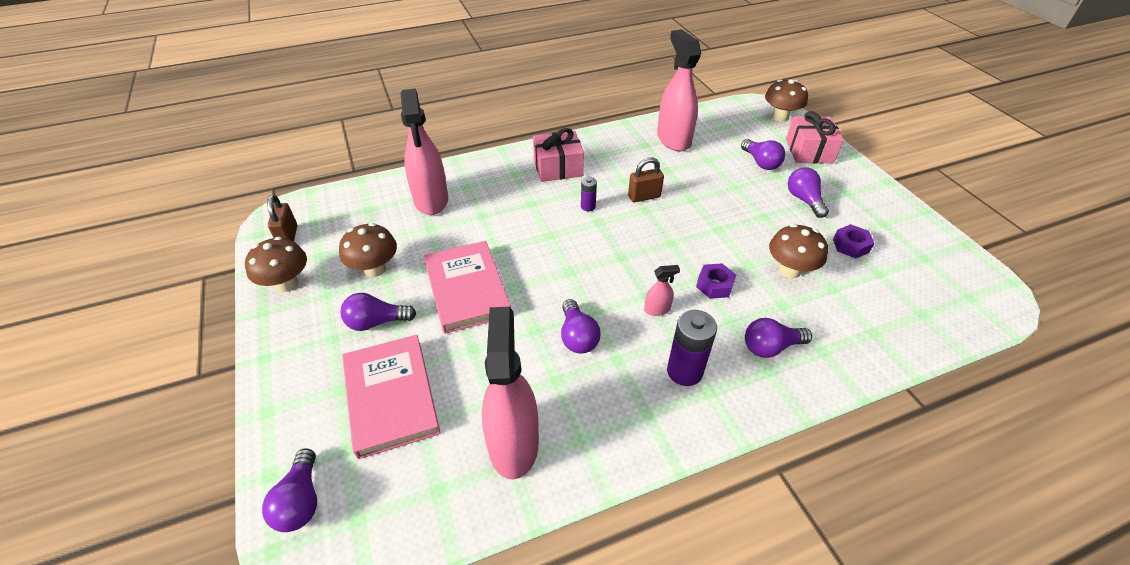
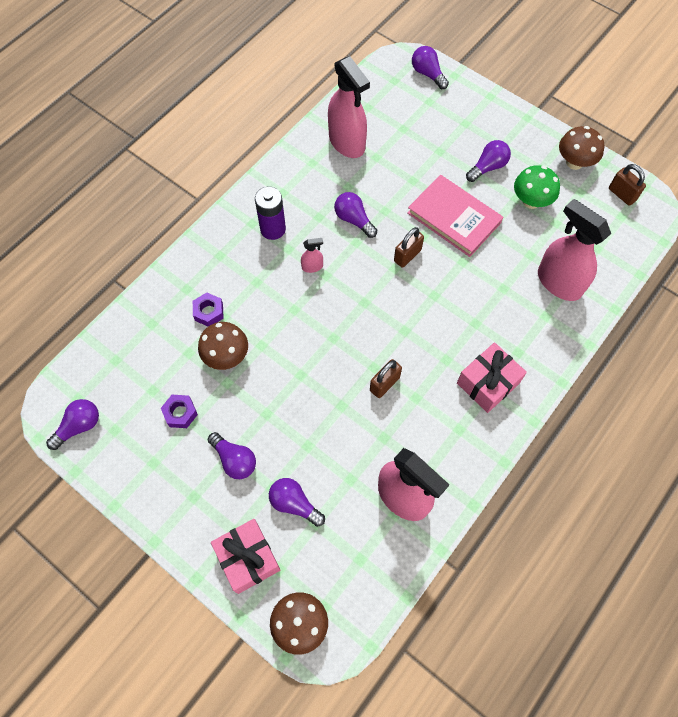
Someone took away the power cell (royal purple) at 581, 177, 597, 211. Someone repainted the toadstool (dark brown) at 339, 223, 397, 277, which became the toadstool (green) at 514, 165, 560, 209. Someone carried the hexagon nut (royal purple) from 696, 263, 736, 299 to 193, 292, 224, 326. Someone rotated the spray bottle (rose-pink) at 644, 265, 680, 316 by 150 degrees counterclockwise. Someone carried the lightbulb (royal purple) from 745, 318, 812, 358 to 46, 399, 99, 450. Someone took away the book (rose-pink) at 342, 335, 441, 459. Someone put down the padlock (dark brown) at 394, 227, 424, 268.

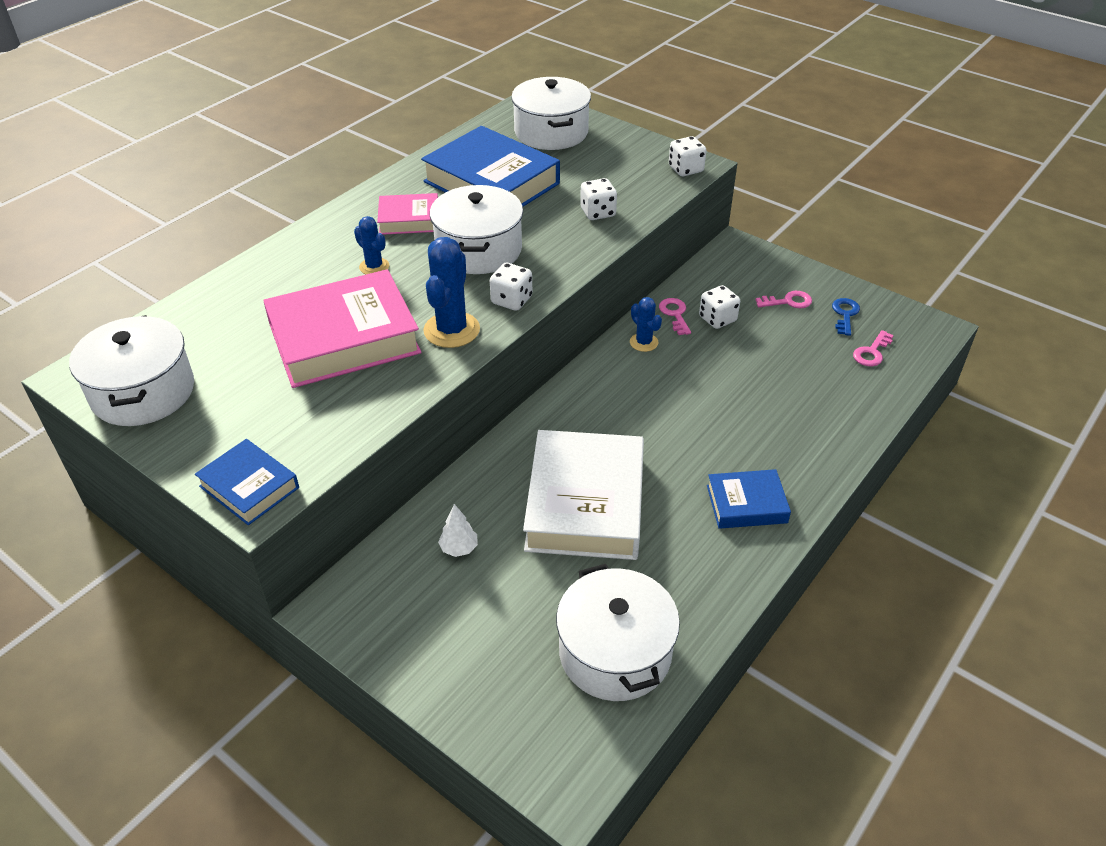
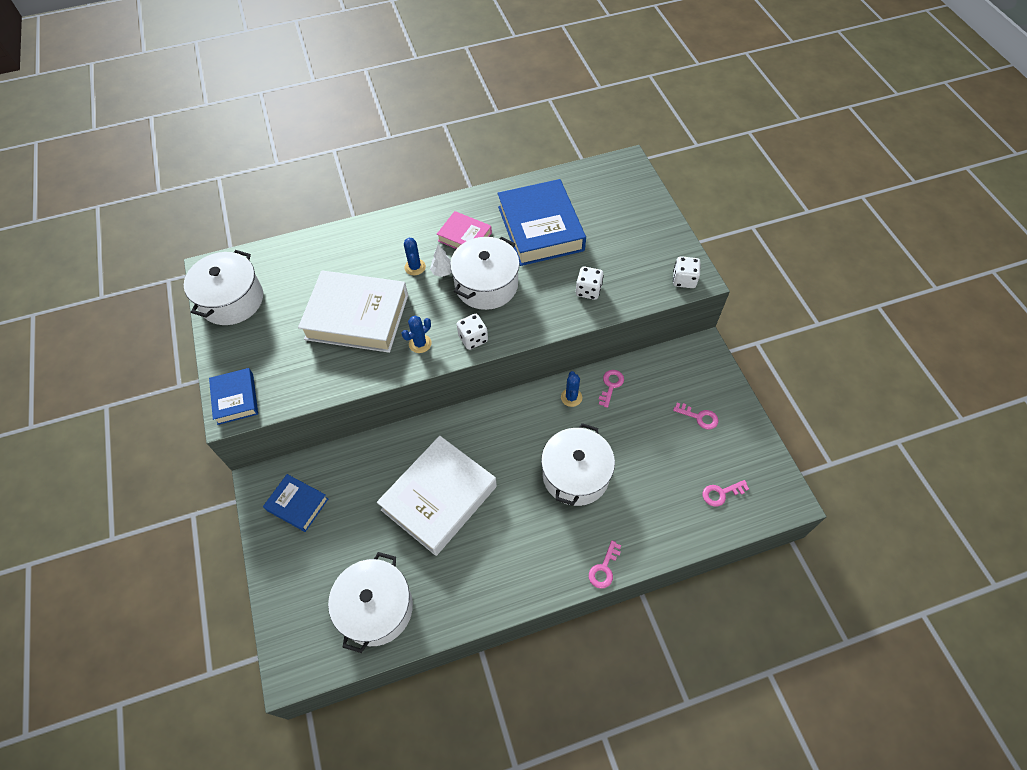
Someone carried the stockpot (snow-white) from 511, 77, 591, 150 to 541, 423, 615, 506. Someone scaled the saguaro cactus (royal blue) at 423, 237, 480, 348 by 0.57. Someone repainted the book (rose-pink) at 263, 269, 422, 388, which became the book (snow-white) at 298, 271, 408, 353. Someone took away the dice (snow-white) at 699, 285, 740, 329. Someone took away the latchkey (royal blue) at 832, 298, 860, 336. Someone carried the book (royal blue) from 707, 469, 791, 529 to 263, 474, 328, 532. Someone carried the fir tree (snow-white) from 438, 504, 478, 557 to 430, 244, 451, 277. Someone put down the latchkey (rose-pink) at 589, 540, 621, 589.

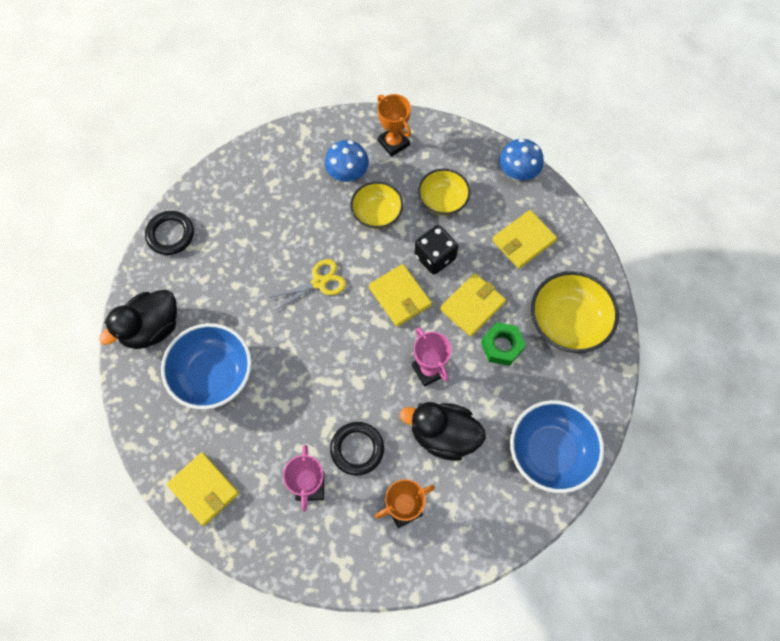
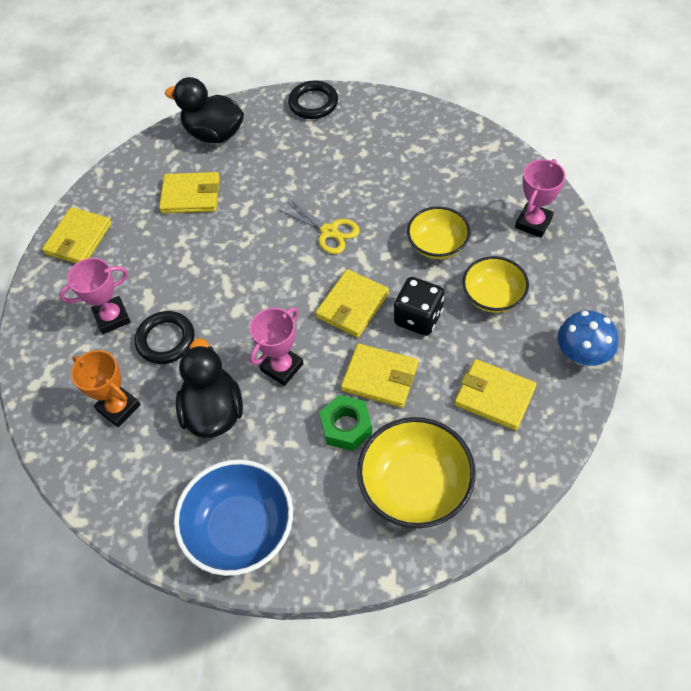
Someone repainted the award cup (bright orange) at 377, 94, 411, 157, which became the award cup (rose-pink) at 515, 159, 565, 238. Someone took away the toadstool (royal blue) at 325, 140, 369, 182. Someone swapped the serving bowl (royal blue) at 161, 323, 252, 410 for the billfold (bright yellow) at 159, 172, 220, 213.

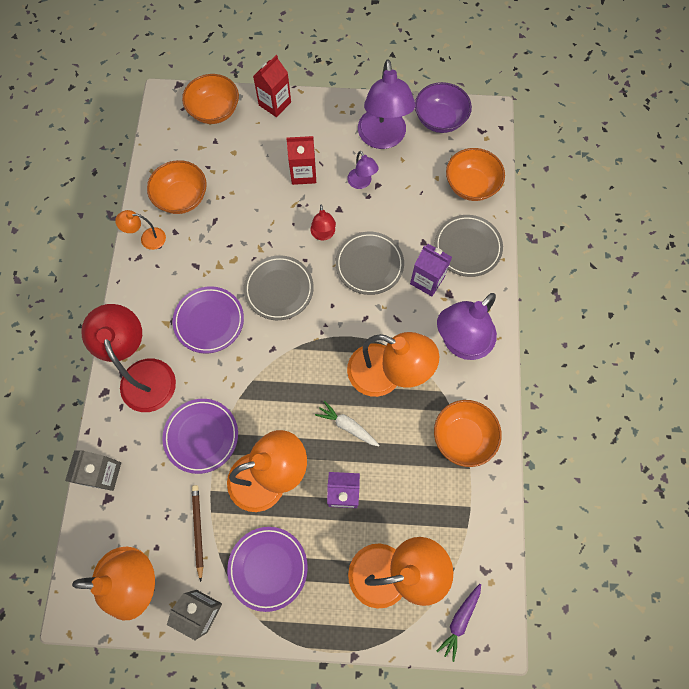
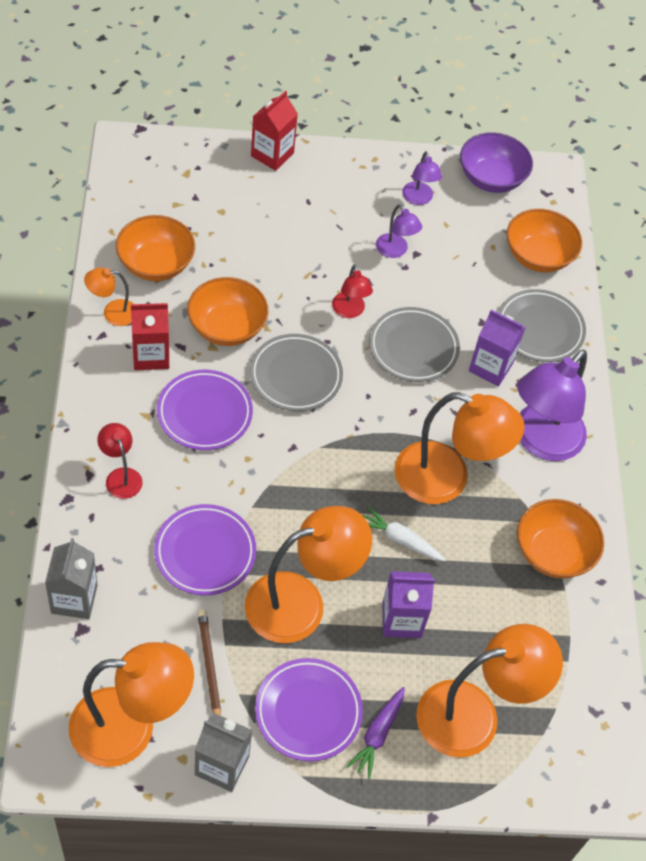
Someone scaled the desk lamp (royal purple) at 358, 59, 416, 149 by 0.48. Someone carried the serving bowl (bright orange) from 182, 74, 239, 124 to 187, 277, 269, 346. Someone carried the juice carton (red) from 286, 136, 316, 185 to 131, 303, 169, 370. Someone scaled the desk lamp (red) at 81, 304, 176, 412 by 0.48. Someone carried the root vegetable (royal purple) from 437, 584, 481, 662 to 346, 687, 405, 779.

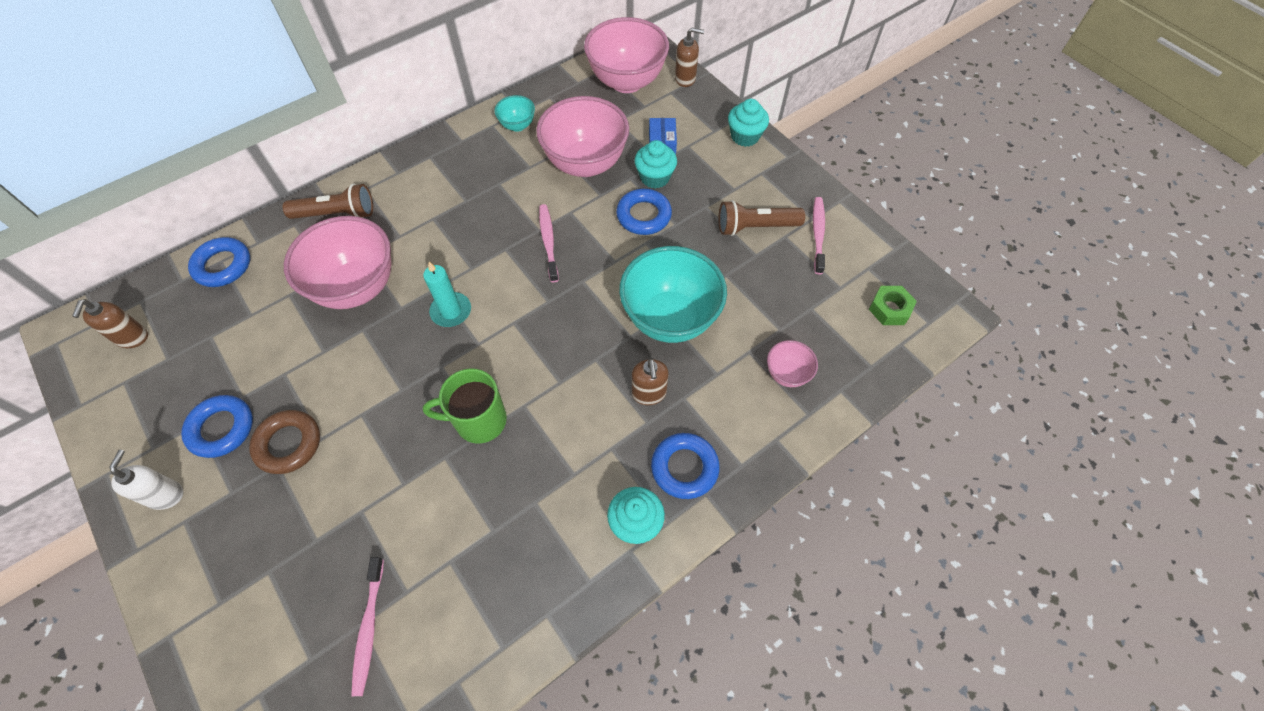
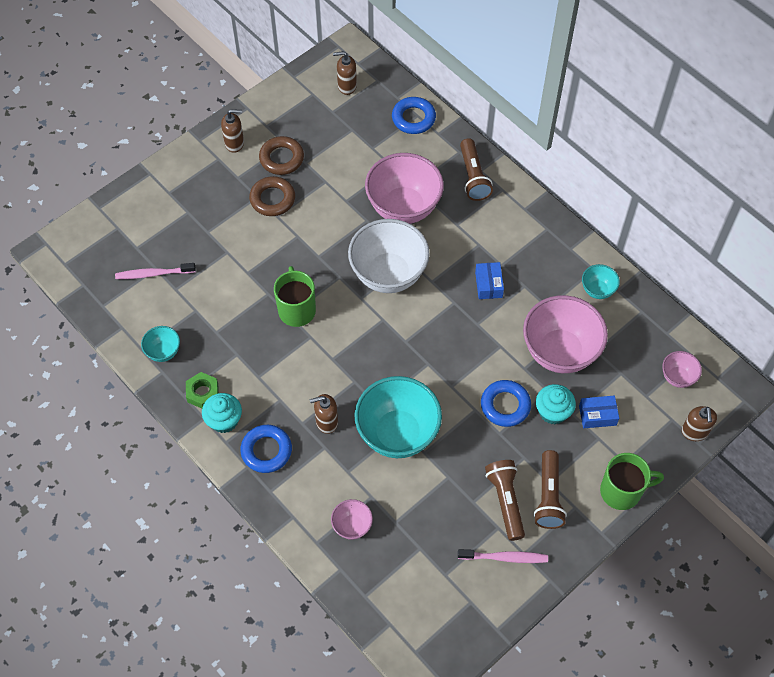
Someone scaled the serving bowl (rose-pink) at 584, 17, 669, 93 by 0.47. Someone swapped the cupcake (aqua) at 728, 99, 769, 147 for the tea mug (green) at 600, 453, 664, 510. Someone took away the toothbrush (rose-pink) at 539, 204, 559, 282. Someone swapped the candle (aqua) at 423, 262, 471, 327 for the serving bowl (snow-white) at 348, 219, 430, 293. Someone carried the hexagon nut (green) from 869, 286, 917, 325 to 186, 372, 219, 408. Someone repainted the hoop (royal blue) at 181, 395, 253, 458, which became the hoop (dark brown) at 259, 136, 304, 175. Someone repainted the soap pump (snow-white) at 109, 450, 184, 510, which became the soap pump (dark brown) at 221, 109, 244, 153. Someone put down the box (royal blue) at 475, 262, 504, 299. Someone put down the serving bowl (aqua) at 141, 326, 180, 362. Someone put down the pocket torch (dark brown) at 534, 450, 567, 529.

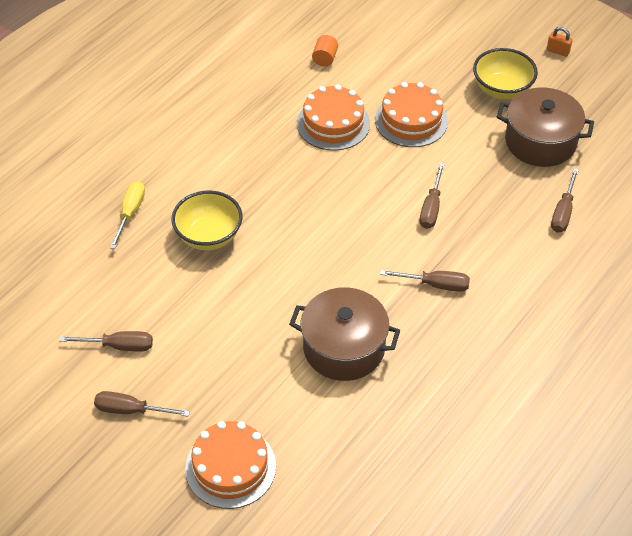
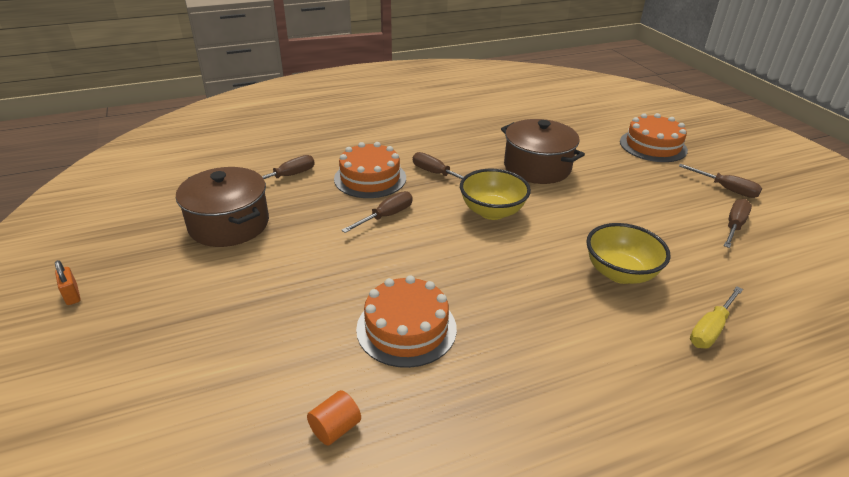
Someone carried the serving bowl (bright yellow) from 473, 48, 538, 100 to 460, 169, 531, 220. Someone carried the cake (bright orange) from 375, 82, 448, 147 to 334, 142, 406, 198. Someone rotated the screwdriver (dark brown) at 59, 331, 153, 351 by 90 degrees clockwise.

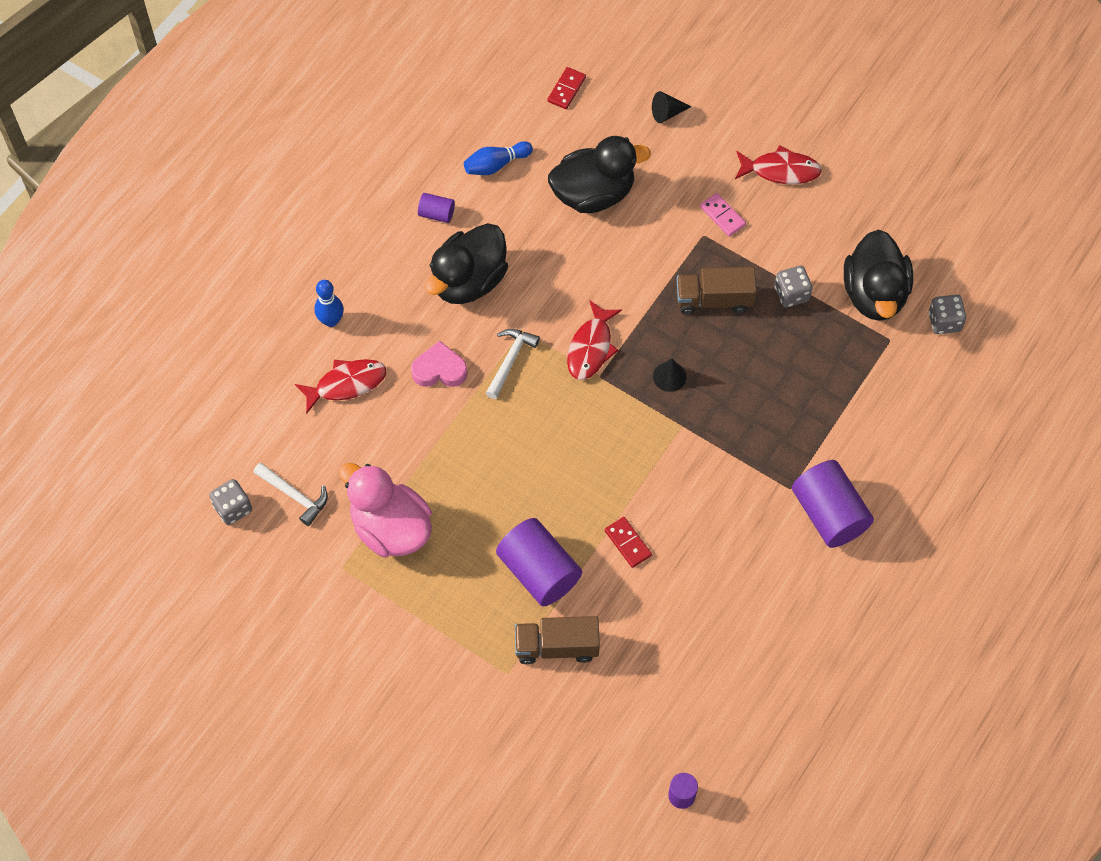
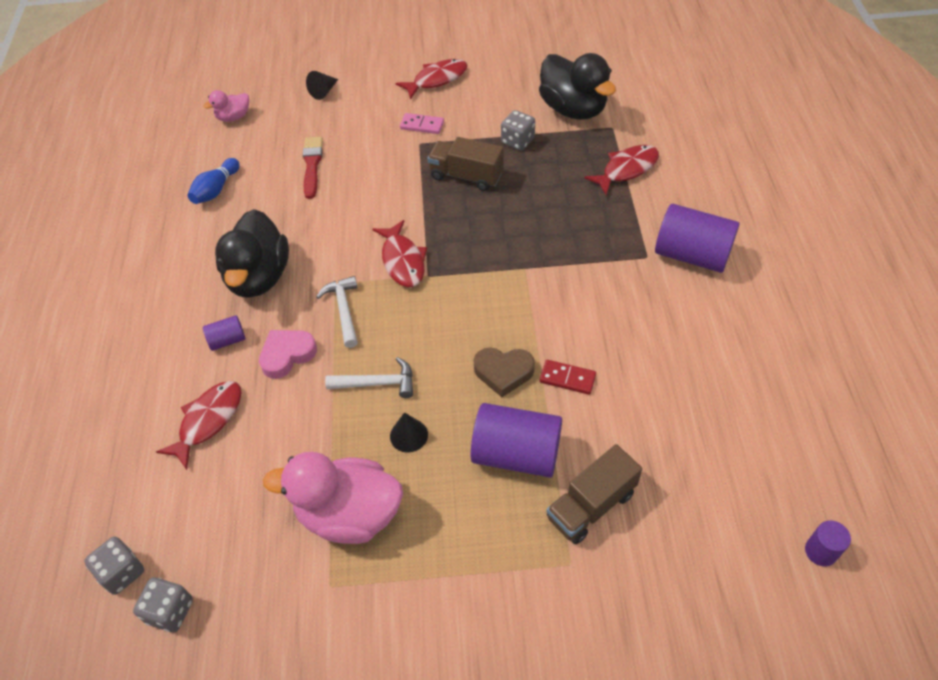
Someone swapped the domino (red) at 547, 67, 586, 109 for the rubber duck (rose-pink) at 203, 90, 249, 122. Someone swapped the rubber duck (jet-black) at 548, 136, 651, 213 for the paintbrush (red) at 303, 137, 323, 199. Someone carried the solid cylinder (royal purple) from 418, 193, 455, 223 to 203, 315, 245, 351. Someone rotated the truck (dark brown) at 677, 267, 757, 315 by 60 degrees clockwise. Someone took away the tenpin (royal blue) at 314, 280, 344, 327. Someone carried the dice (grey) from 929, 295, 966, 334 to 84, 536, 144, 595. Someone carried the cone shape (jet-black) from 653, 359, 687, 392 to 390, 412, 428, 453. Someone carried the carpenter's hammer (snow-white) from 253, 462, 328, 526 to 325, 357, 413, 398. Someone put down the fish (red) at 584, 145, 659, 195. Someone put down the love heart (dark brown) at 474, 347, 535, 397.

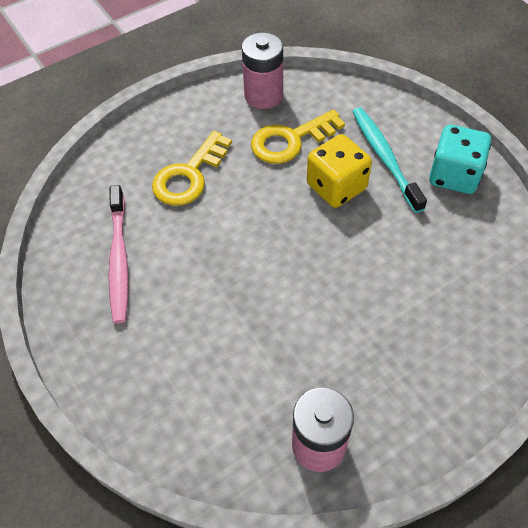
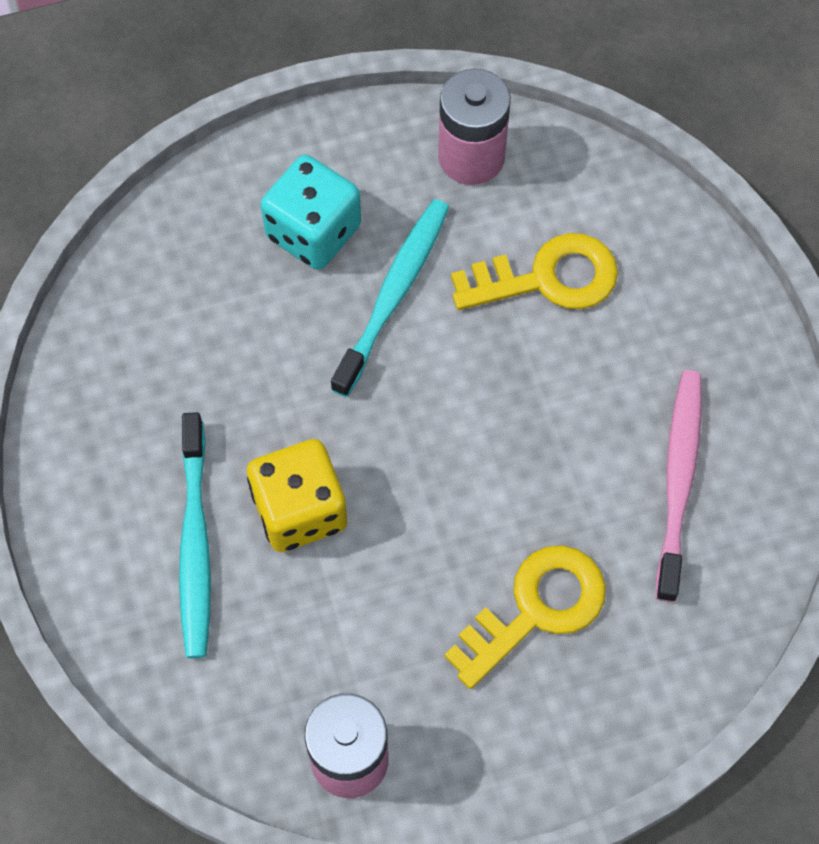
Someone carried the latchkey (bright yellow) from 251, 110, 345, 164 to 451, 233, 618, 310. Someone carried the dice (aqua) from 429, 125, 491, 194 to 261, 155, 361, 270. Someone put down the toothbrush (aqua) at 331, 199, 449, 397.

